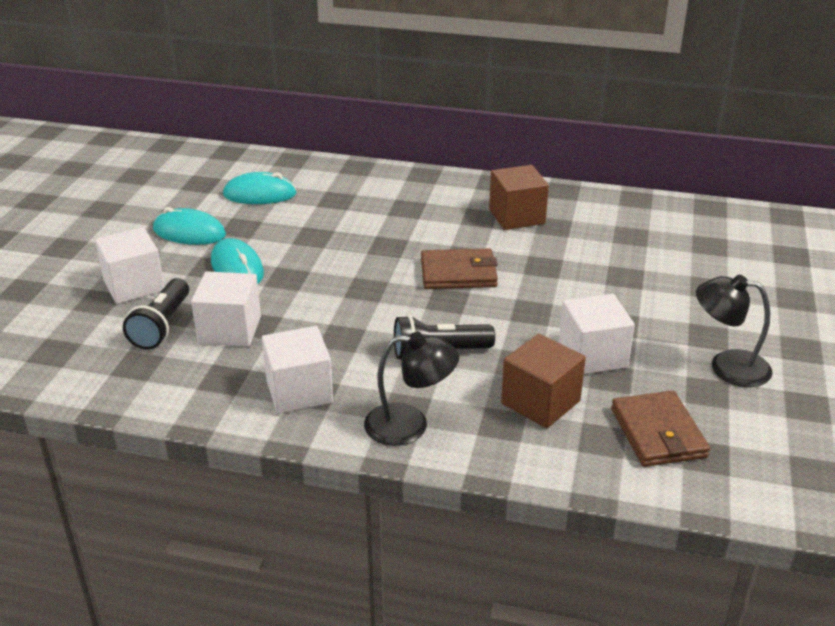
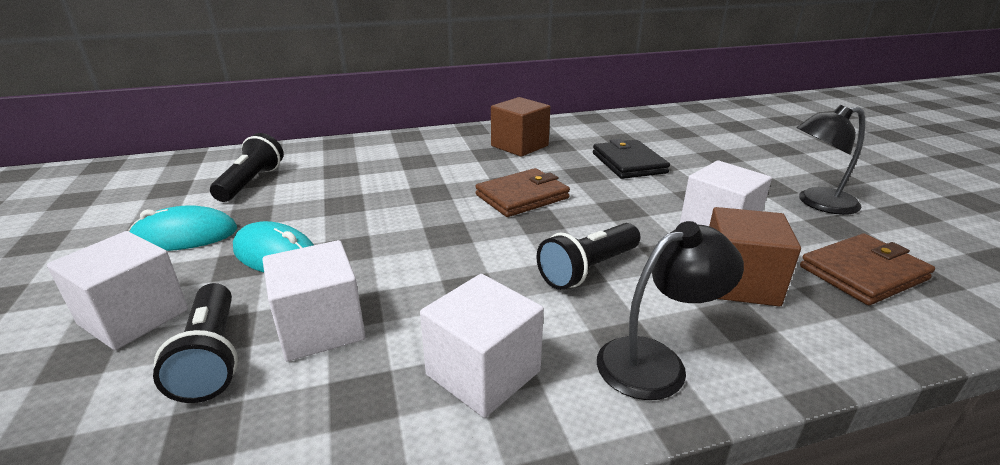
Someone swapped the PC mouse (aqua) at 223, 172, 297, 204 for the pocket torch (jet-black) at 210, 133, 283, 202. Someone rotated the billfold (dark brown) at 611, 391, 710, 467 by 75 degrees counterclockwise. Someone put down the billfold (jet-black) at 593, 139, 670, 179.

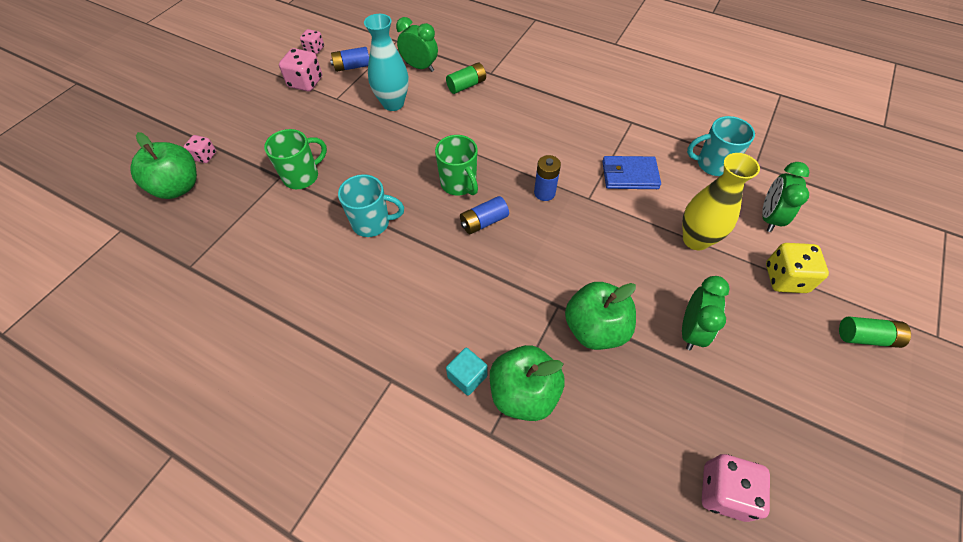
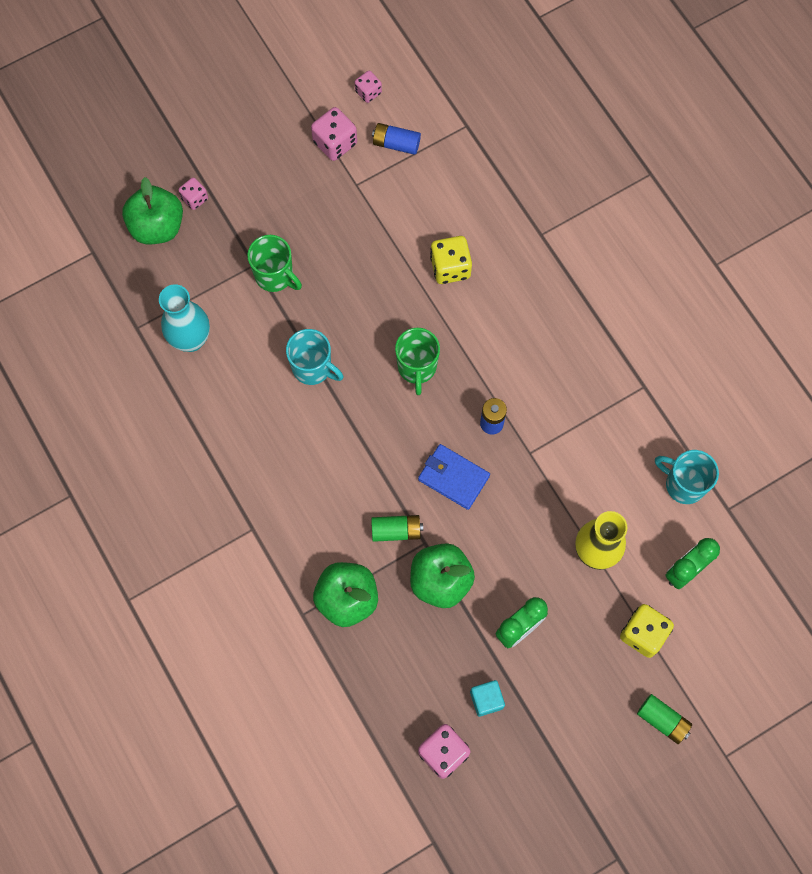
Someone carried the vase (aqua) from 364, 14, 409, 111 to 159, 284, 210, 352. Someone took away the clock (green) at 396, 17, 438, 72. Someone carried the power cell (green) from 446, 63, 486, 94 to 371, 515, 423, 542. Someone rotated the tea mug (green) at 264, 129, 327, 189 by 45 degrees clockwise. Someone carried the billfold (royal blue) from 602, 156, 661, 189 to 418, 444, 490, 510. Someone took away the power cell (royal blue) at 460, 196, 509, 234. Someone carried the solid cube (aqua) from 446, 347, 488, 396 to 470, 680, 505, 717. Someone put down the dice (bright yellow) at 430, 236, 472, 284.

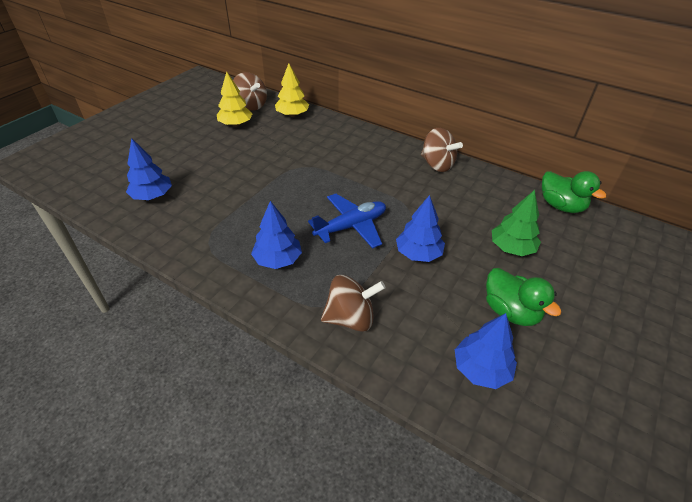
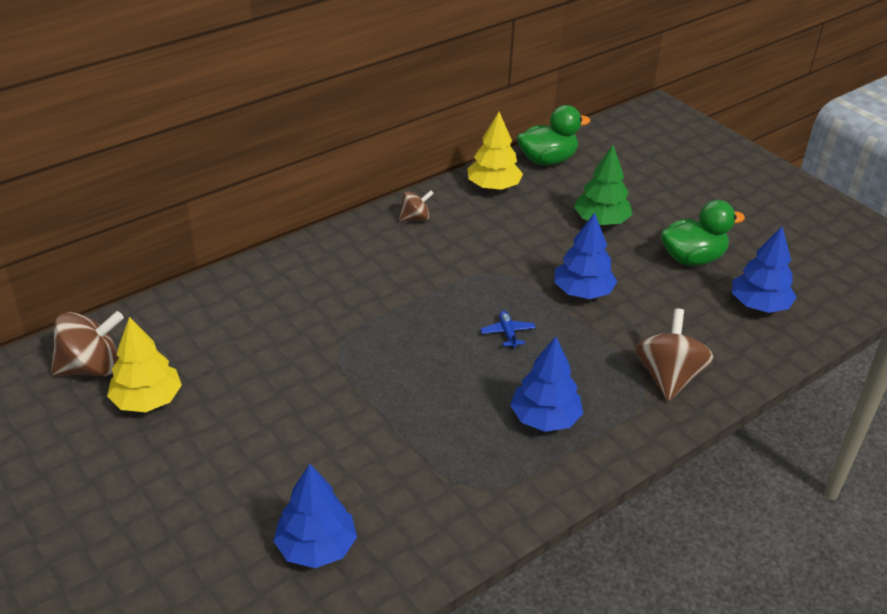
Someone carried the fir tree (bright yellow) from 275, 63, 309, 117 to 467, 112, 523, 190. Someone scaled the whirligig (dark brown) at 421, 128, 463, 172 by 0.56. Someone scaled the toy plane (royal blue) at 308, 194, 386, 249 by 0.44.

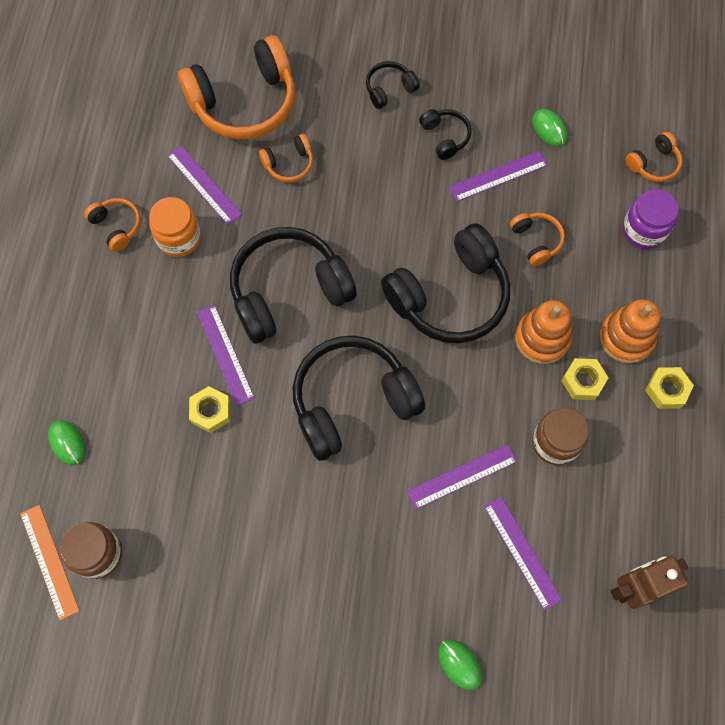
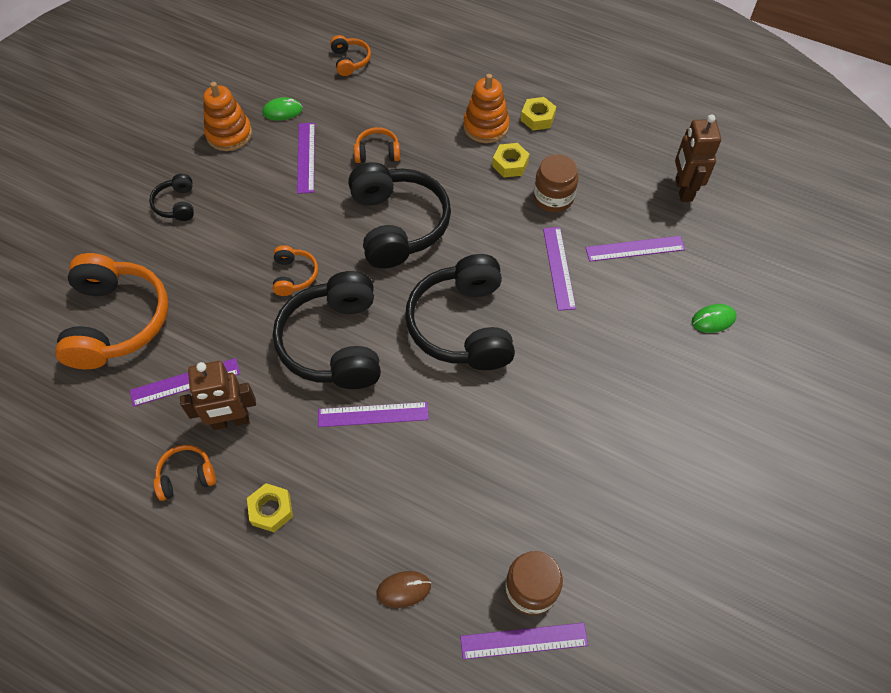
Someone took away the headphones (jet-black) at 419, 109, 471, 160. Someone carried the headphones (bright orange) from 259, 134, 313, 182 to 273, 245, 318, 296. Someone took away the jam jar (royal purple) at 623, 189, 678, 249. Someone swapped the jam jar (bright orange) at 149, 197, 201, 257 for the robot figure (dark brown) at 180, 361, 256, 430. Someone carried the stacking toy (bright orange) from 515, 300, 572, 364 to 203, 82, 252, 151. Someone carried the hexagon nut (bright yellow) from 189, 386, 230, 433 to 247, 483, 293, 532. Someone repainted the PC mouse (green) at 48, 420, 86, 465, which became the PC mouse (dark brown) at 376, 571, 431, 608. Someone repainted the straightedge (bright orange) at 20, 505, 80, 621, which became the straightedge (royal purple) at 460, 623, 588, 660.

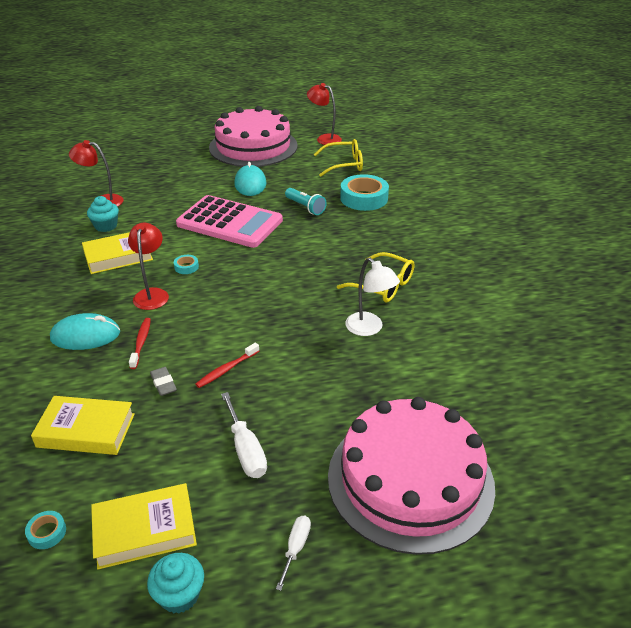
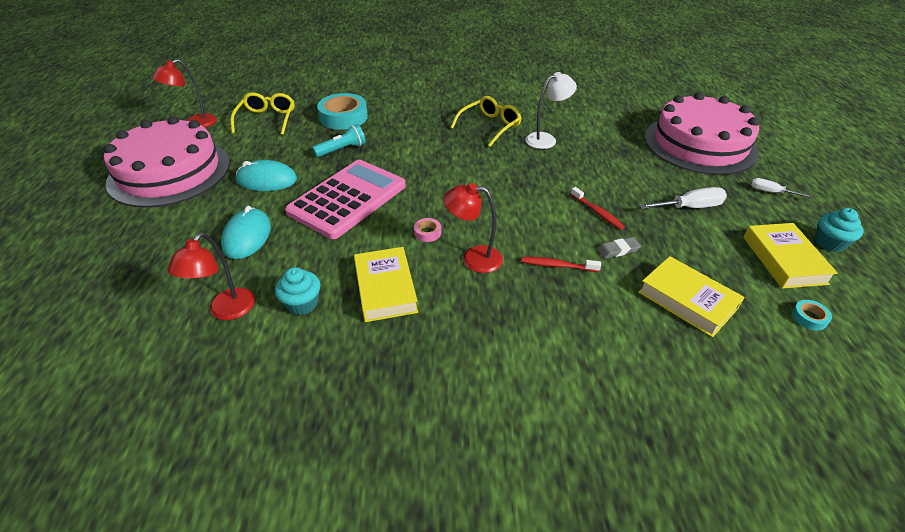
Someone repainted the roll of tape (aqua) at 174, 255, 199, 274, which became the roll of tape (rose-pink) at 414, 218, 441, 242. Someone carried the PC mouse (aqua) from 50, 313, 120, 350 to 221, 206, 271, 259. Someone rotated the book (bright yellow) at 31, 396, 135, 455 by 60 degrees counterclockwise.

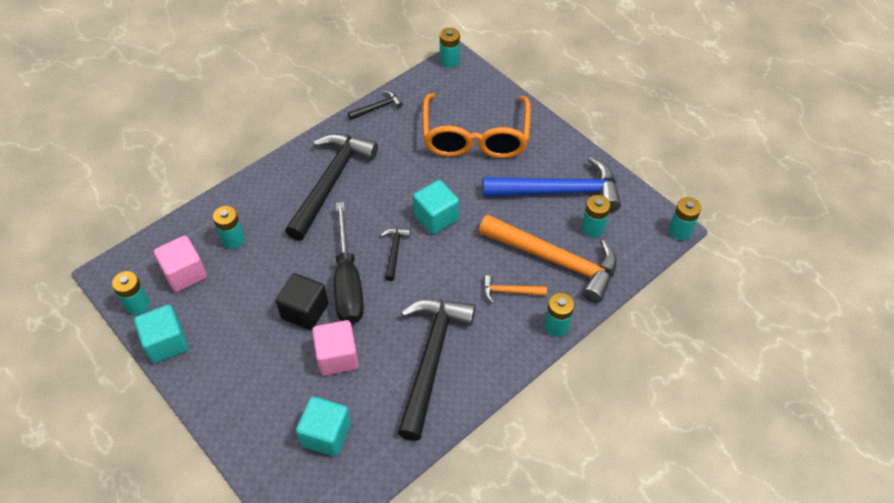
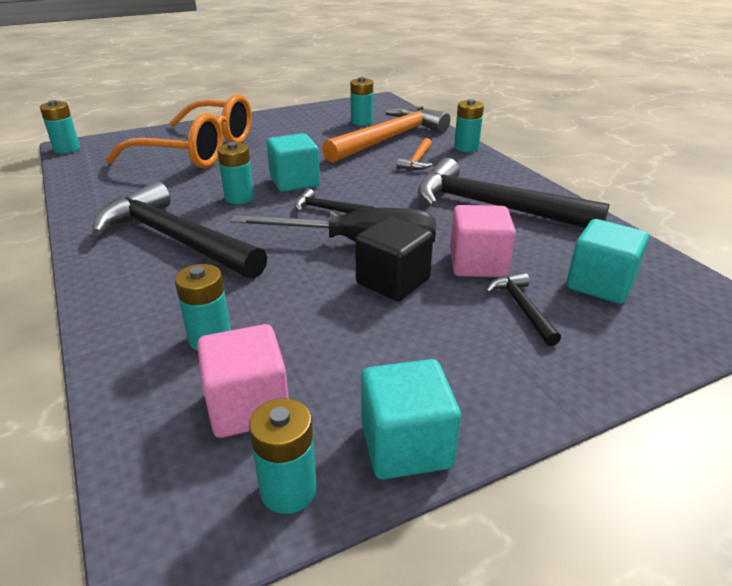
Someone carried the carpenter's hammer (jet-black) from 348, 91, 403, 120 to 486, 272, 561, 346. Someone took away the carpenter's hammer (royal blue) at 483, 157, 621, 212. Someone carried the power cell (aqua) from 669, 197, 701, 240 to 217, 142, 254, 204.

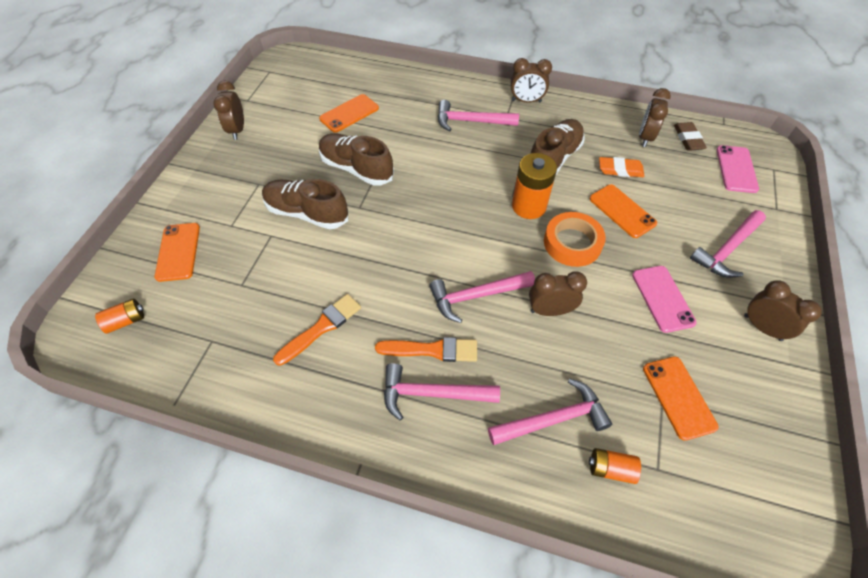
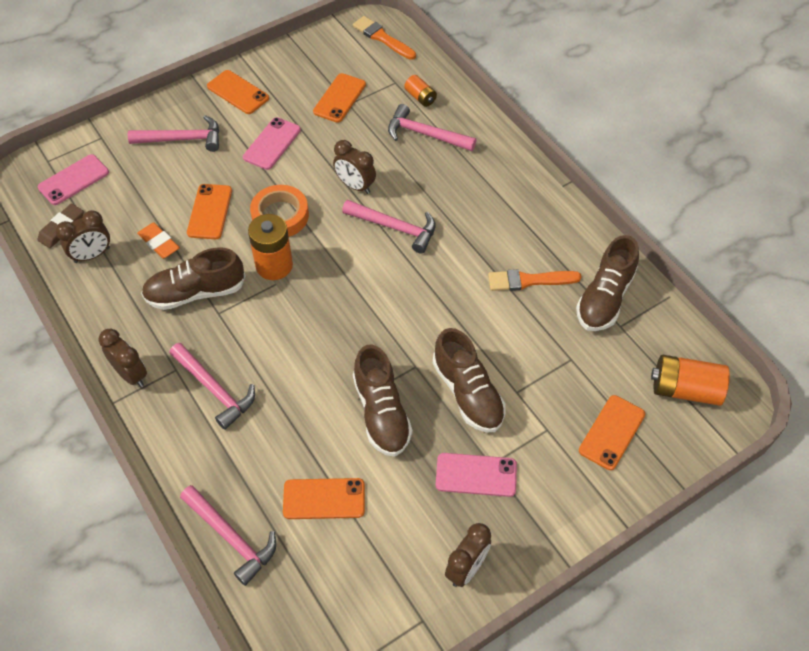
Someone swapped the clock (dark brown) at 744, 280, 822, 341 for the mobile phone (bright orange) at 207, 70, 269, 114. Someone scaled the power cell (bright orange) at 95, 299, 144, 334 by 1.79. Someone carried the paintbrush (bright orange) from 375, 337, 477, 362 to 353, 16, 416, 60. Someone carried the carpenter's hammer (rose-pink) from 384, 363, 500, 421 to 180, 485, 276, 586. Someone put down the shoe (dark brown) at 576, 235, 639, 331. Someone put down the mobile phone (rose-pink) at 436, 453, 517, 497.

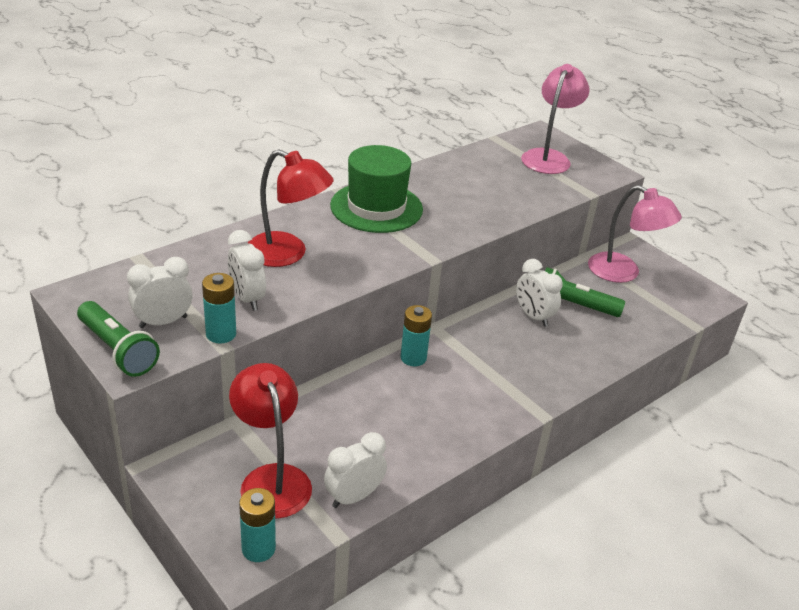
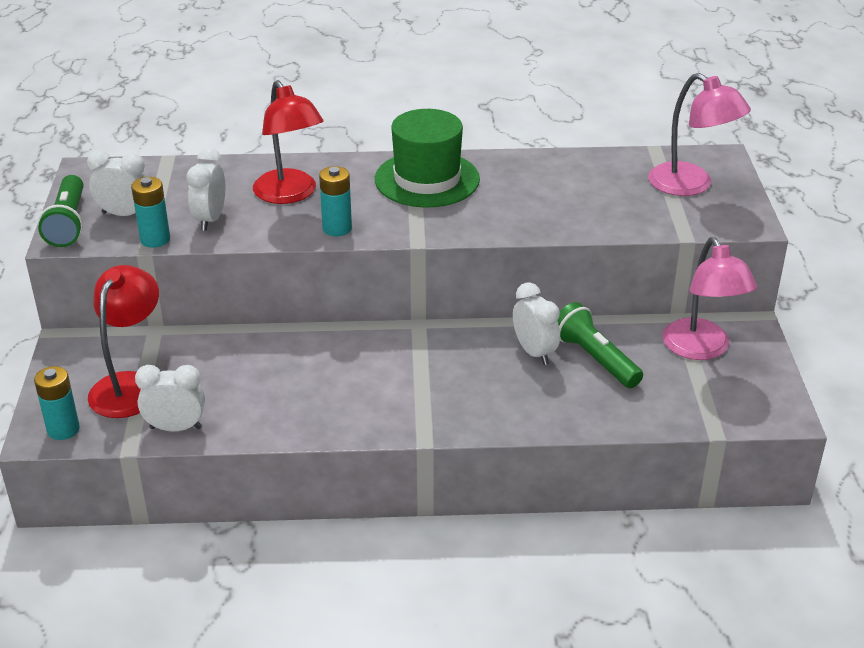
Someone rotated the desk lamp (rose-pink) at 521, 64, 589, 174 by 75 degrees clockwise. Someone rotated the clock (snow-white) at 516, 259, 563, 327 by 150 degrees clockwise. Someone carried the power cell (aqua) from 401, 305, 432, 366 to 319, 166, 352, 236.

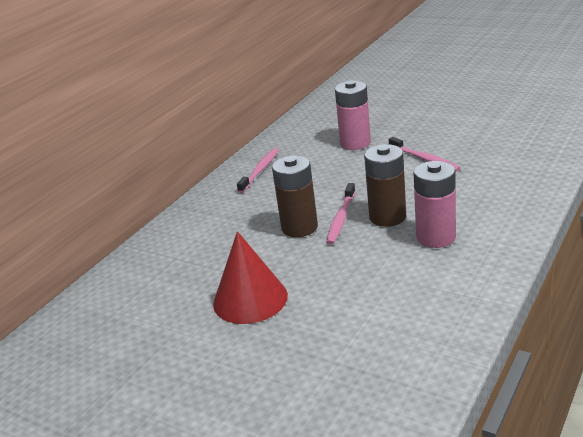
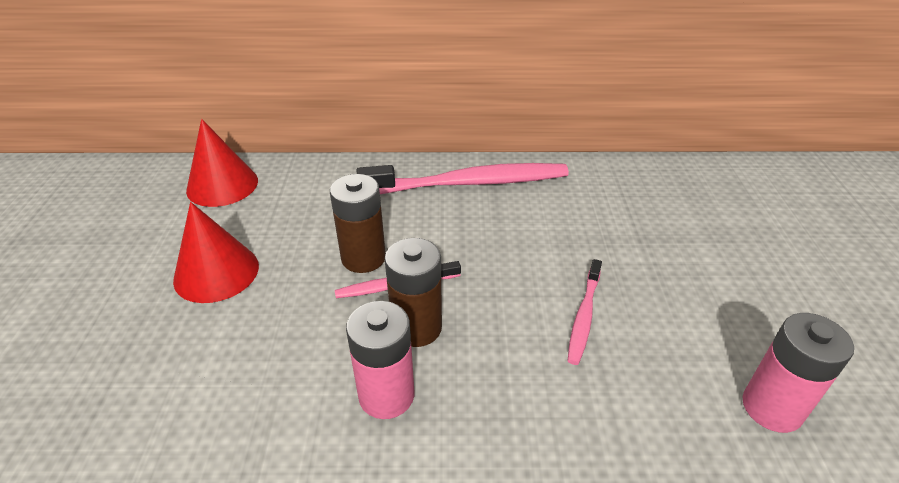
Someone carried the power cell (rose-pink) from 335, 80, 371, 150 to 743, 313, 854, 433. Someone scaled the toothbrush (rose-pink) at 237, 148, 279, 193 by 2.02. Someone put down the cone shape (red) at 186, 119, 258, 207.

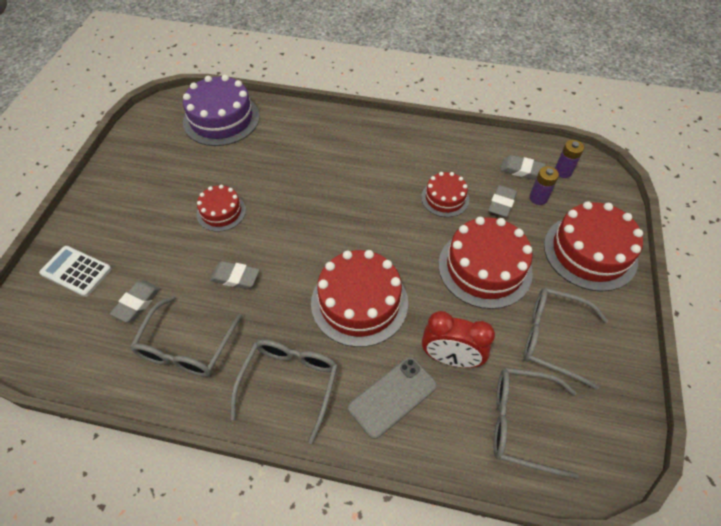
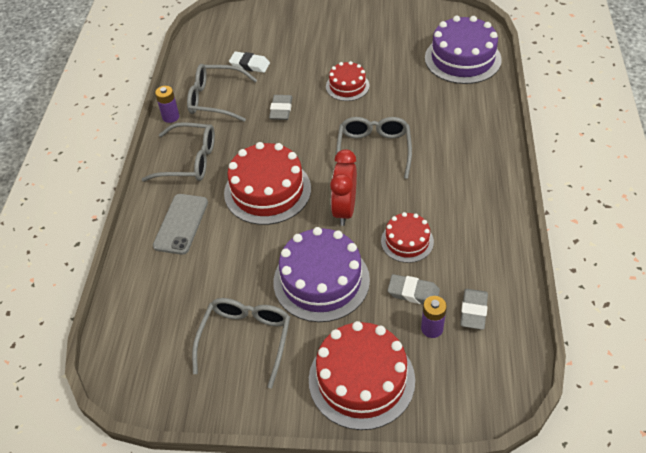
Someone carried the power cell (royal purple) from 555, 140, 584, 178 to 155, 86, 179, 123. Someone repainted the cake (red) at 438, 217, 533, 309, which became the cake (royal purple) at 273, 227, 370, 322. Someone took away the calculator (snow-white) at 39, 246, 112, 297. Someone repainted the gum eraser (grey) at 110, 280, 161, 322, which became the gum eraser (snow-white) at 229, 51, 270, 73. Someone carried the clock (red) from 422, 311, 495, 368 to 330, 149, 357, 226. Someone rotated the mobile phone (grey) at 348, 357, 437, 439 by 60 degrees clockwise. Someone carried the glasses (grey) from 494, 368, 579, 479 to 336, 117, 412, 179.

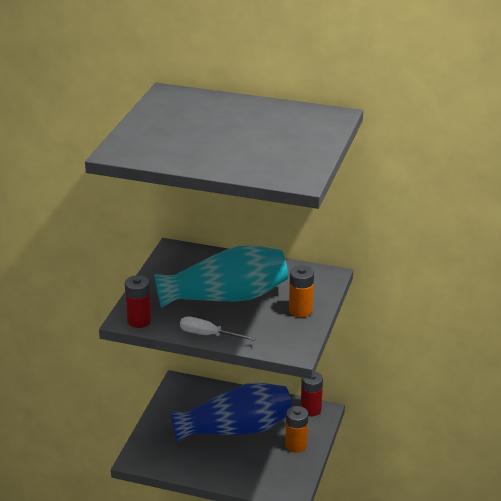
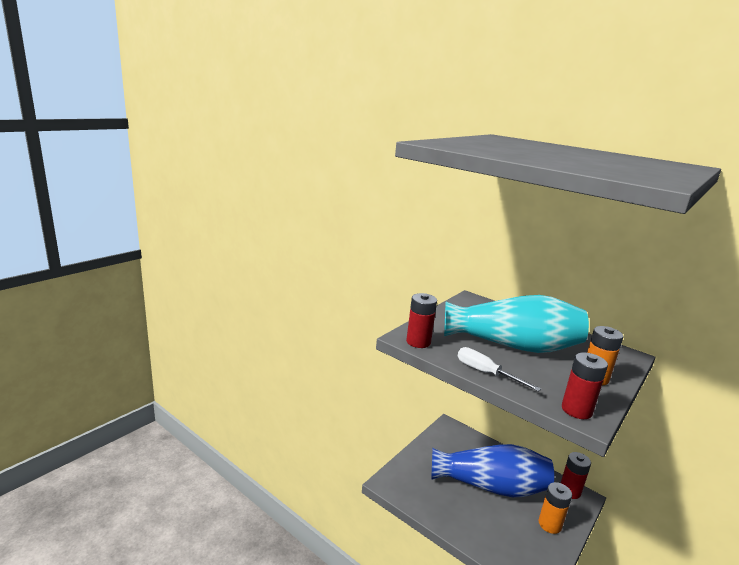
Someone put down the power cell (red) at 562, 352, 608, 419.

